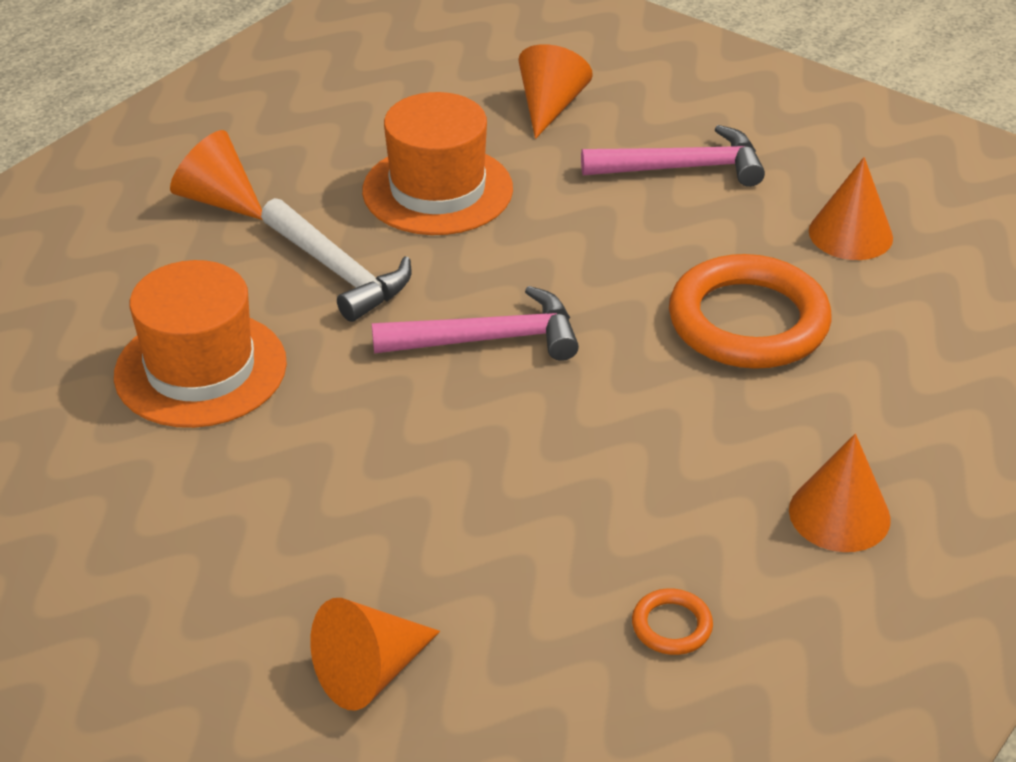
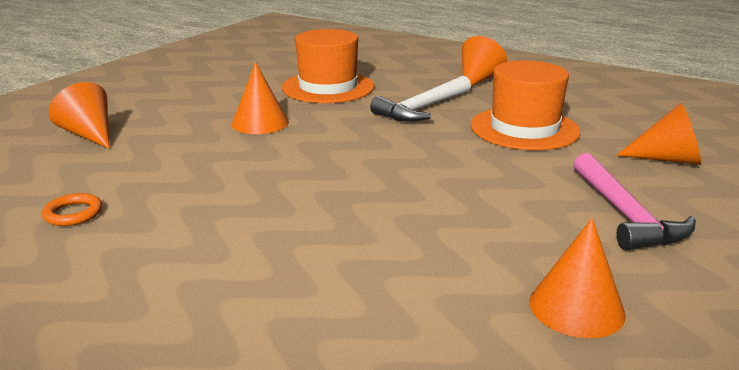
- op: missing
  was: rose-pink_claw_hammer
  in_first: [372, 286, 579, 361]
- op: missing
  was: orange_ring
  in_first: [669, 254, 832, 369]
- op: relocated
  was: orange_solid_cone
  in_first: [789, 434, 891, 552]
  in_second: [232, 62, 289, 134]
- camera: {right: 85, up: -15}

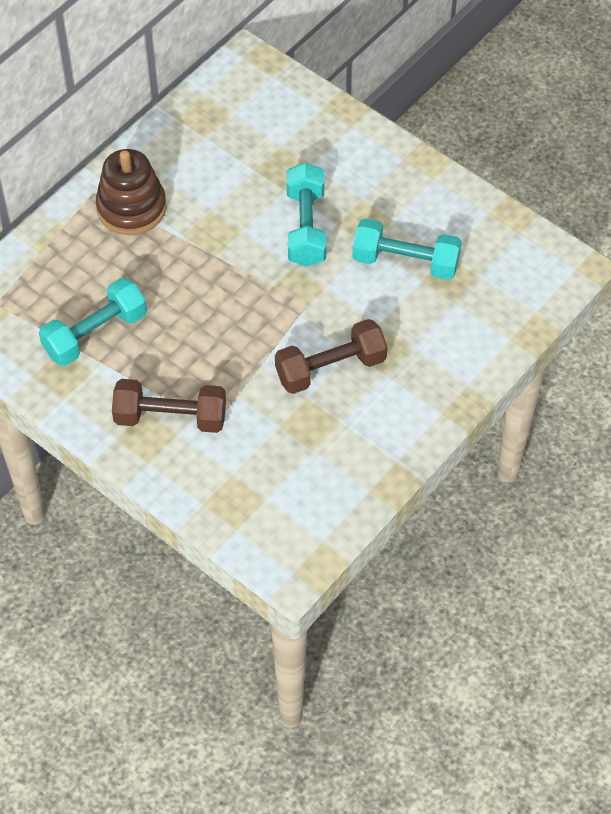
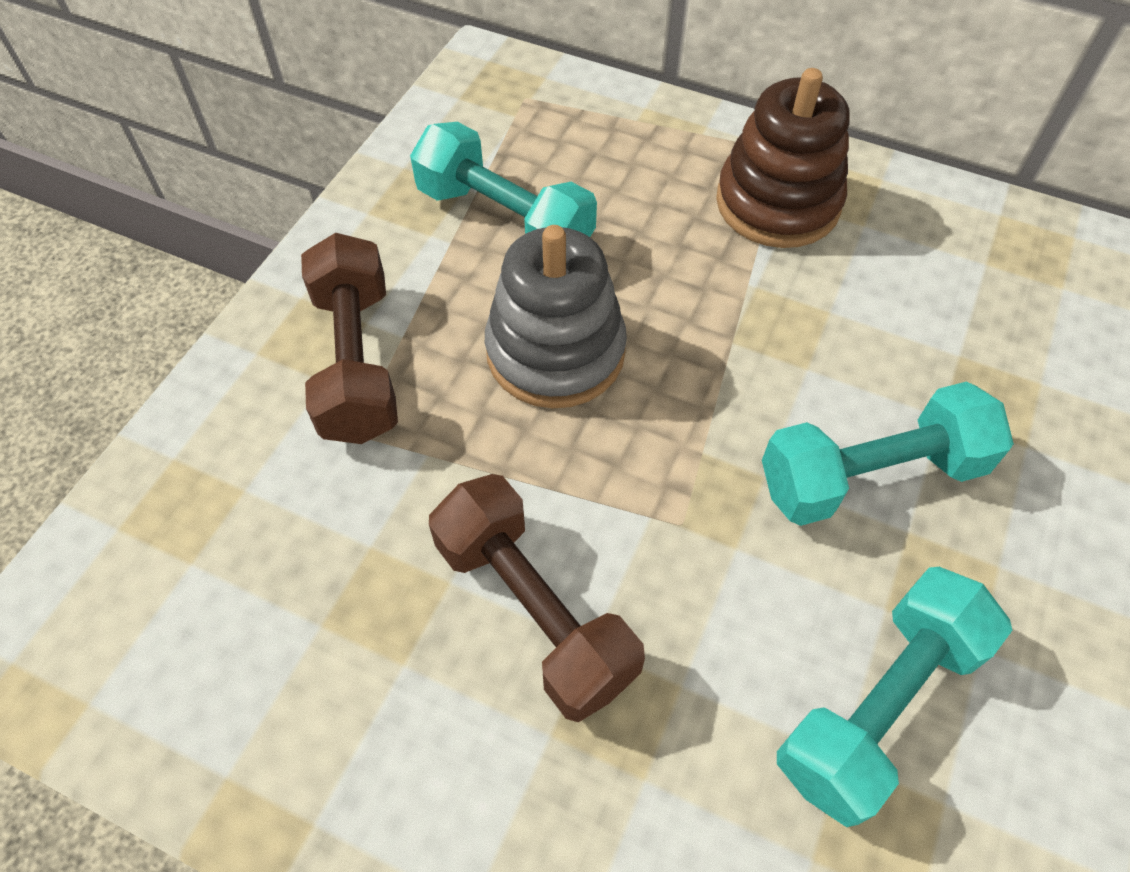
- op: spun
  was: teal_free_weight
  in_first: [352, 218, 462, 280]
  in_second: [777, 567, 1012, 827]
  clockwise: 45
- op: appeared
  now: gray_ring_stacker
  in_second: [485, 225, 627, 408]
- camera: {right: 75, up: 0}

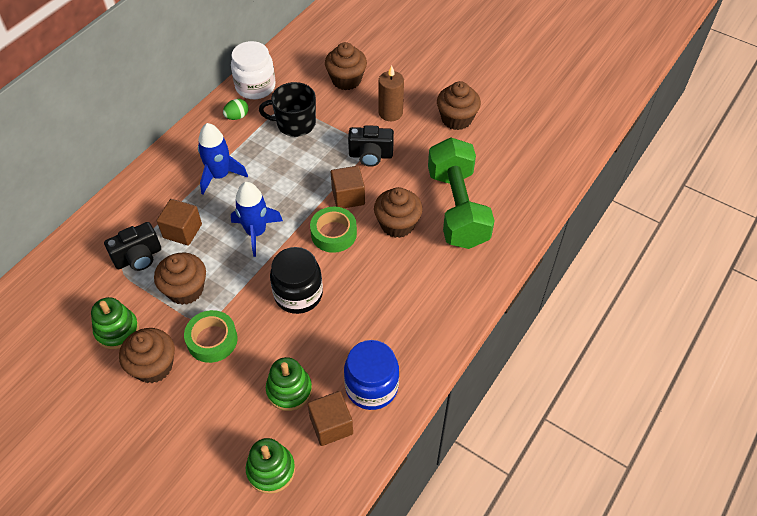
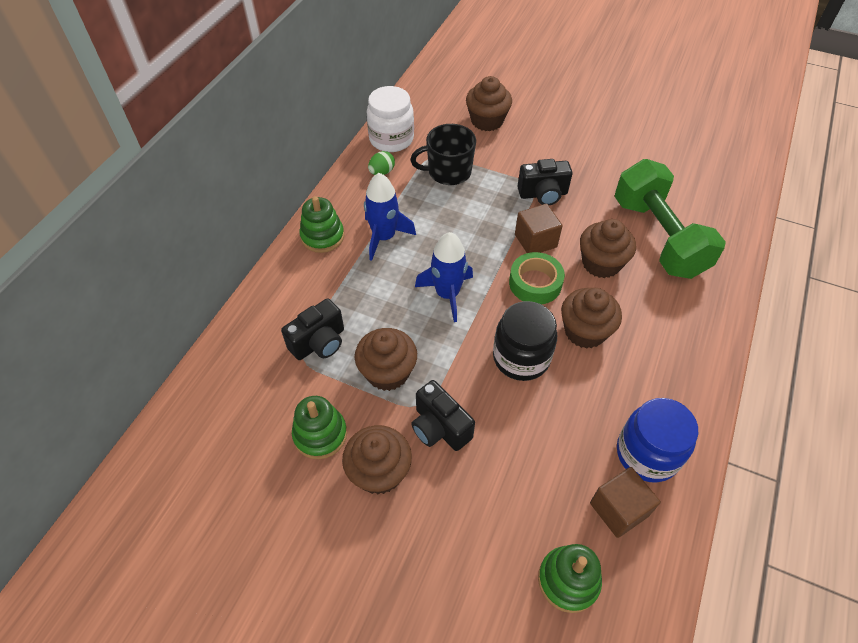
- op: missing
  was: russet_solid_cube
  in_first: [157, 199, 202, 246]
- op: exchanged
  was: emerald_tape
  now: jet-black_camera
  in_first: [184, 310, 238, 363]
  in_second: [411, 380, 475, 451]
- op: relocated
  was: emerald_ring_stacker
  in_first: [266, 357, 312, 411]
  in_second: [299, 196, 344, 253]
- op: missing
  was: russet_pillar_candle
  in_first: [379, 65, 404, 121]
- op: relocated
  was: russet_cupcake
  in_first: [437, 81, 481, 130]
  in_second: [561, 288, 622, 349]
- camera: {right: -10, up: 0}

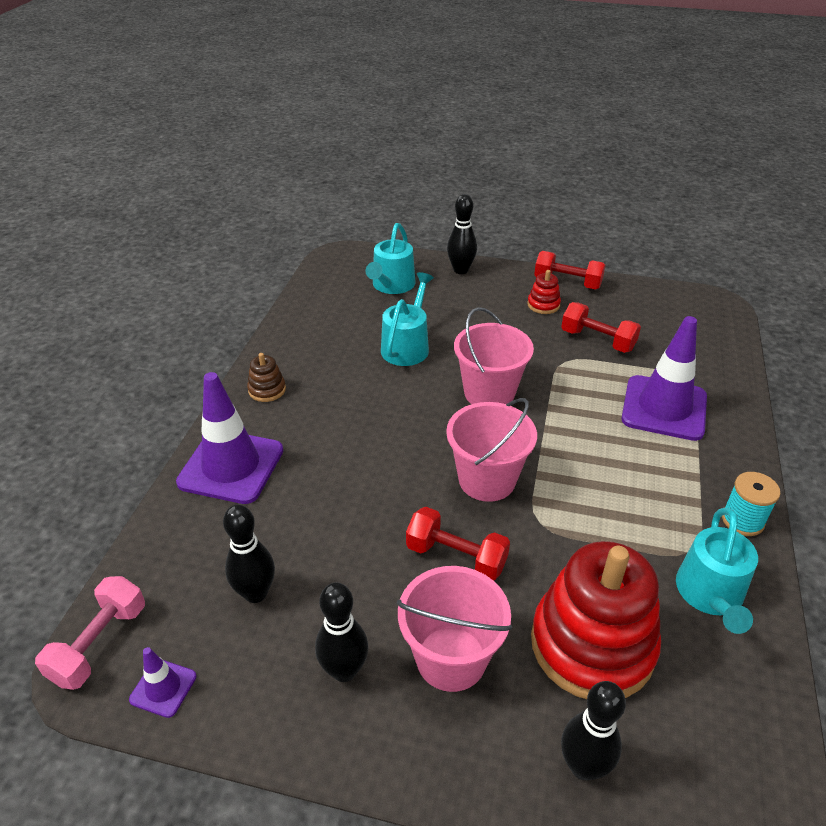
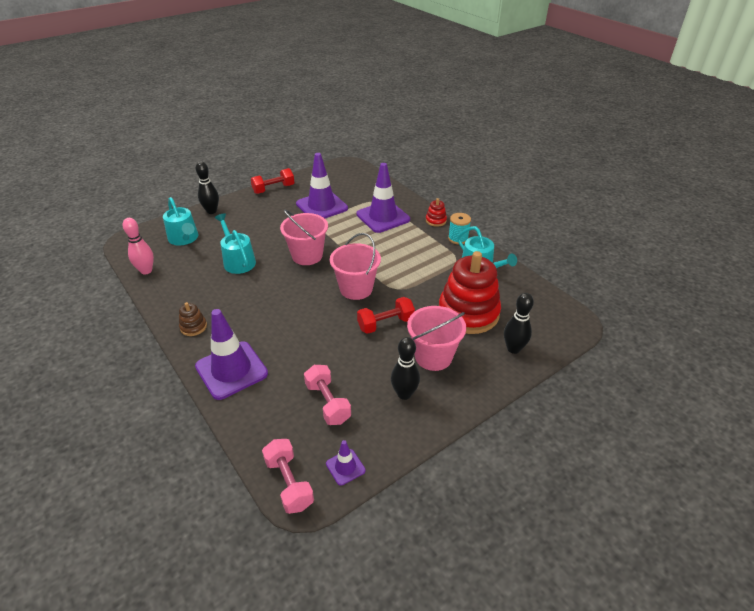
- op: exchanged
  was: jet-black_tenpin
  now: rose-pink_free_weight
  in_first: [223, 504, 275, 603]
  in_second: [304, 365, 351, 425]
- op: relocated
  was: red_ring_stacker
  in_first: [527, 270, 561, 314]
  in_second: [426, 198, 447, 227]
- op: exchanged
  was: red_free_weight
  now: purple_road_cone
  in_first: [561, 302, 641, 353]
  in_second: [296, 153, 348, 218]
- op: appeared
  now: rose-pink_tenpin
  in_second: [123, 218, 154, 275]
- camera: {right: -50, up: 0}

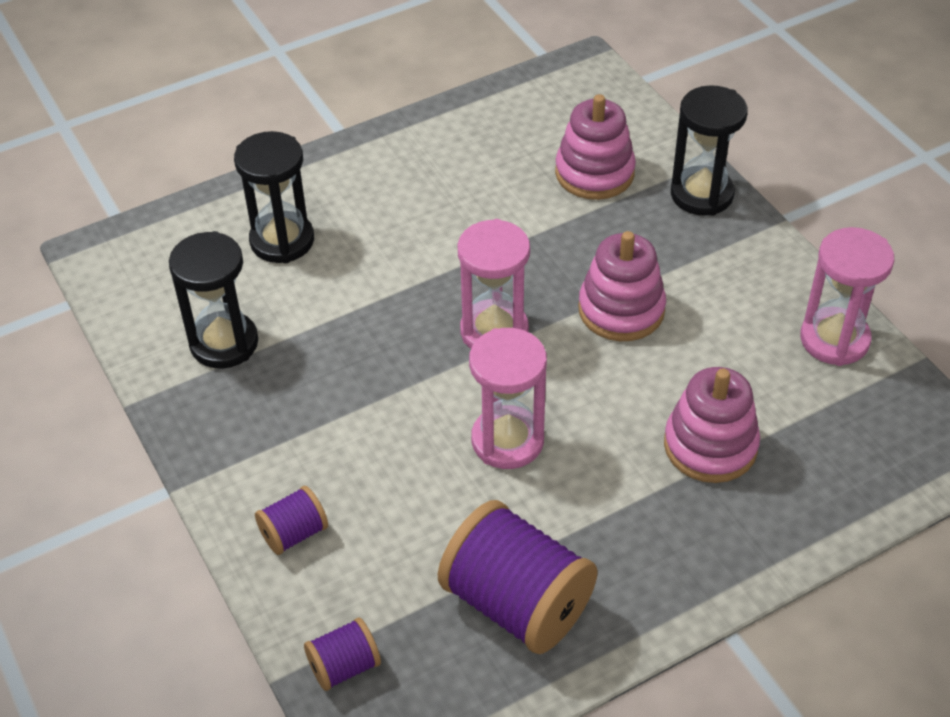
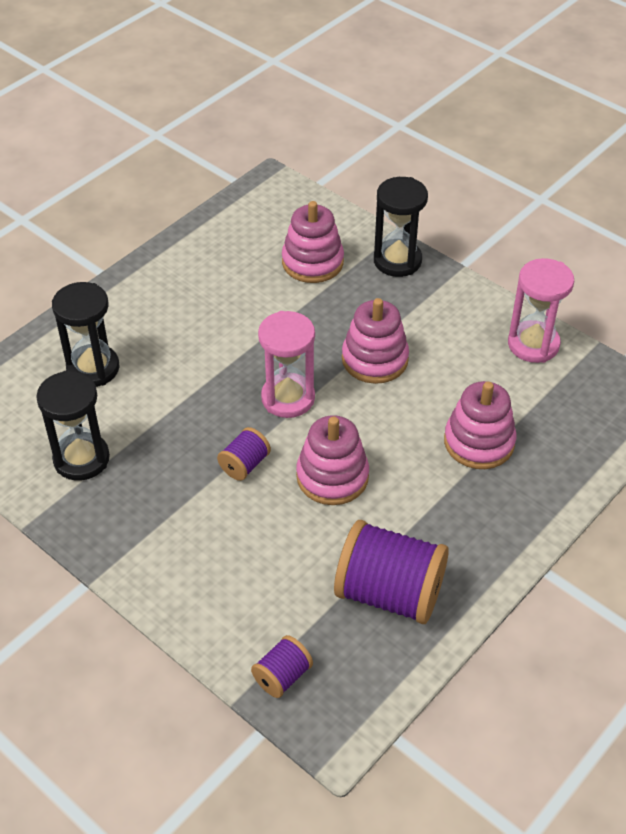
- op: relocated
  was: purple_bobbin
  in_first: [255, 486, 328, 555]
  in_second: [217, 427, 271, 481]
- op: exchanged
  was: rose-pink_hourglass
  now: rose-pink_ring_stacker
  in_first: [469, 328, 547, 469]
  in_second: [296, 415, 369, 505]
- camera: {right: -20, up: 0}

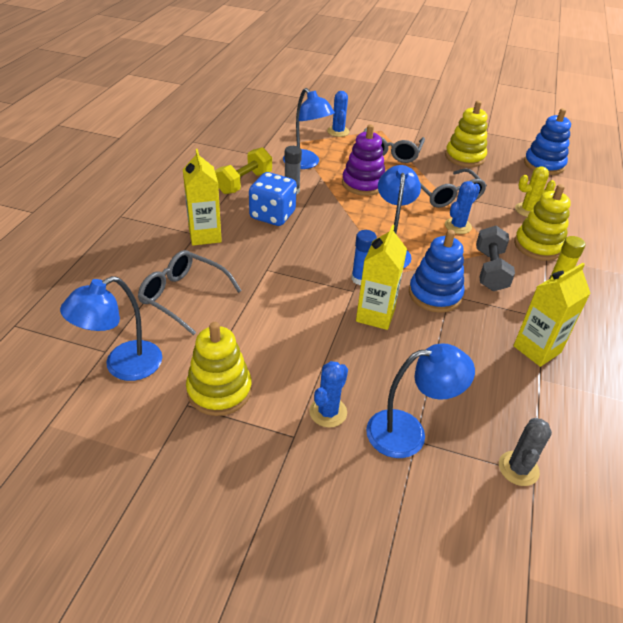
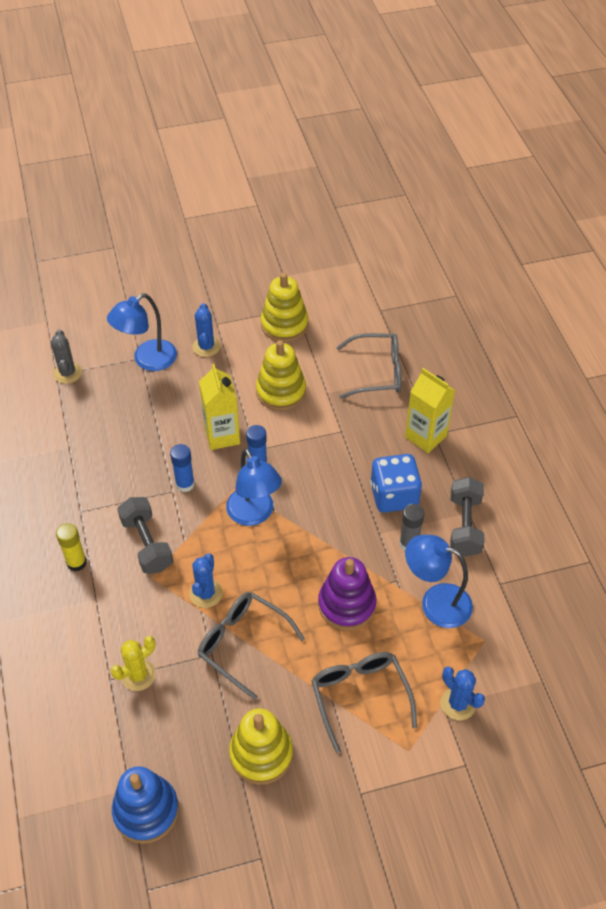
- op: missing
  was: royal_blue_desk_lamp
  in_first: [60, 276, 162, 381]
- op: colour
  was: yellow_free_weight
  now: gray_free_weight
  in_first: [215, 147, 272, 194]
  in_second: [450, 477, 484, 557]
- op: exchanged
  was: royal_blue_ring_stacker
  now: royal_blue_glue
  in_first: [409, 230, 464, 313]
  in_second: [170, 444, 195, 492]
- op: missing
  was: yellow_milk_carton
  in_first: [513, 263, 591, 367]
- op: relocated
  was: yellow_ring_stacker
  in_first: [514, 184, 571, 261]
  in_second: [256, 340, 306, 411]
- camera: {right: 150, up: 10}

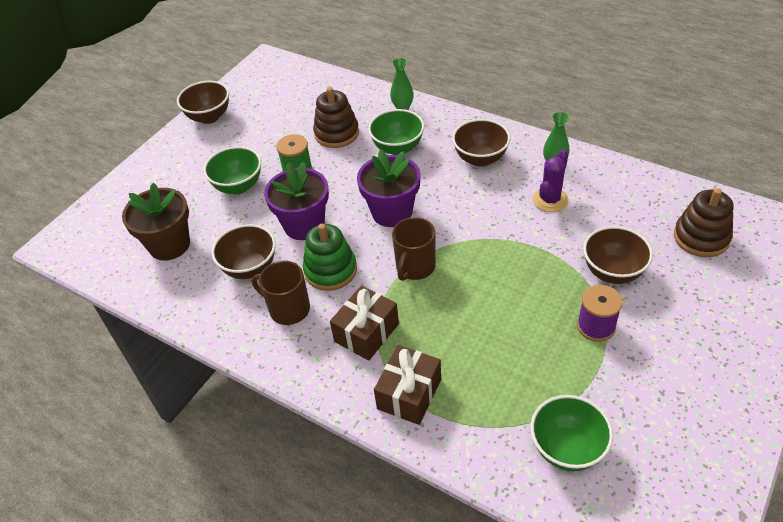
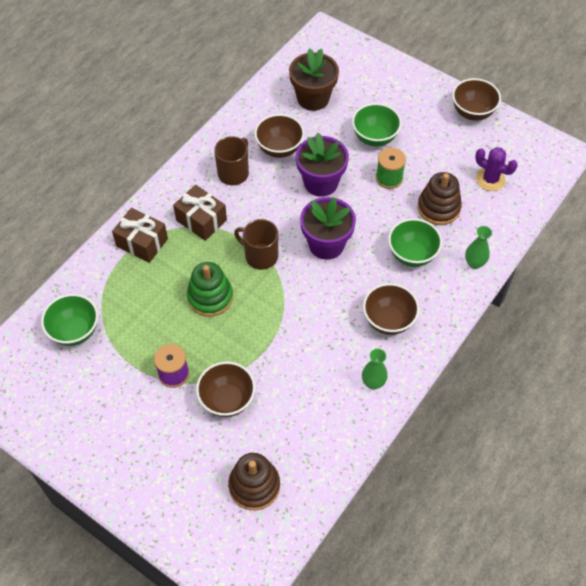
- op: relocated
  was: emerald_ring_stacker
  in_first: [303, 224, 357, 291]
  in_second: [187, 262, 233, 317]
- op: relocated
  was: purple_saguaro_cactus
  in_first: [533, 149, 568, 212]
  in_second: [475, 147, 518, 191]
- camera: {right: 90, up: 10}

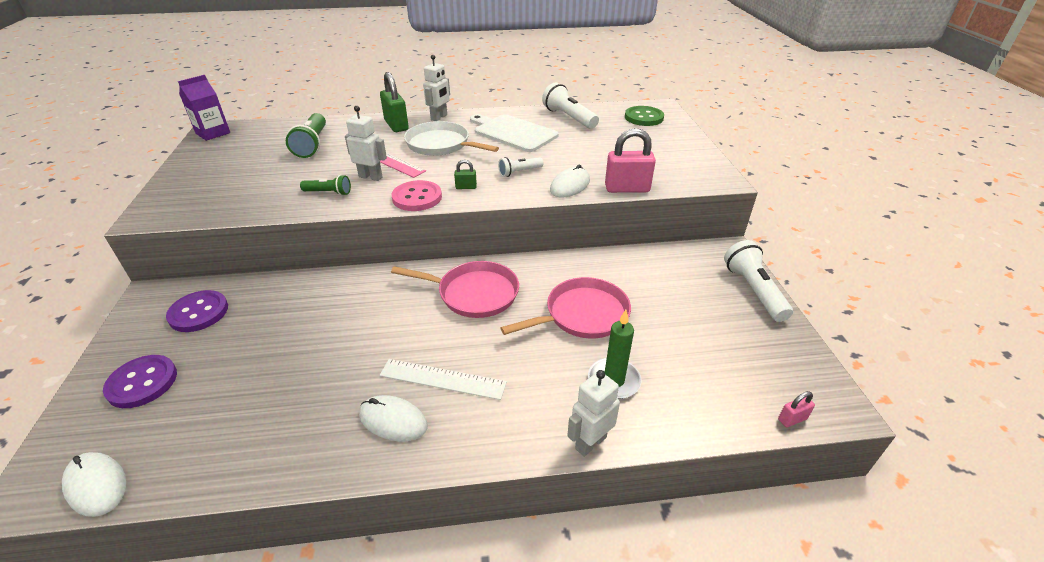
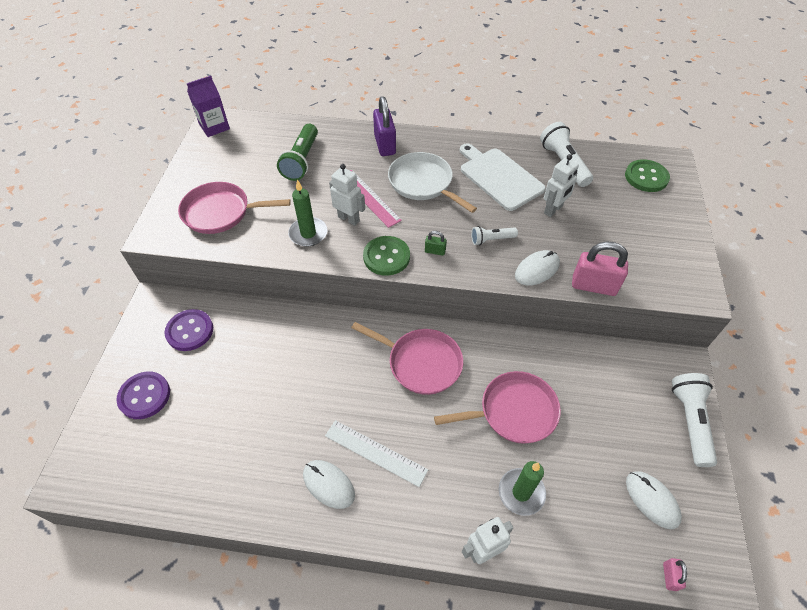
- op: relocated
  was: pure_white_PC_mouse
  in_first: [62, 452, 126, 517]
  in_second: [626, 471, 682, 529]
- op: exchanged
  was: emerald_pocket_torch
  now: emerald_pillar_candle
  in_first: [300, 175, 351, 196]
  in_second: [288, 179, 327, 247]
- op: colour
  was: emerald_padlock
  now: purple_padlock
  in_first: [380, 72, 409, 132]
  in_second: [373, 96, 396, 156]
- op: colour
  was: rose-pink_shirt_button
  now: emerald_shirt_button
  in_first: [392, 180, 442, 211]
  in_second: [363, 236, 410, 276]
- op: relocated
  was: pure_white_toy_robot
  in_first: [423, 55, 450, 121]
  in_second: [544, 154, 579, 217]
- op: spun
  was: rose-pink_padlock
  in_first: [778, 391, 815, 427]
  in_second: [663, 558, 687, 591]
  clockwise: -75
- op: appeared
  now: rose-pink_pan
  in_second: [178, 182, 291, 234]
- camera: {right: 15, up: 15}

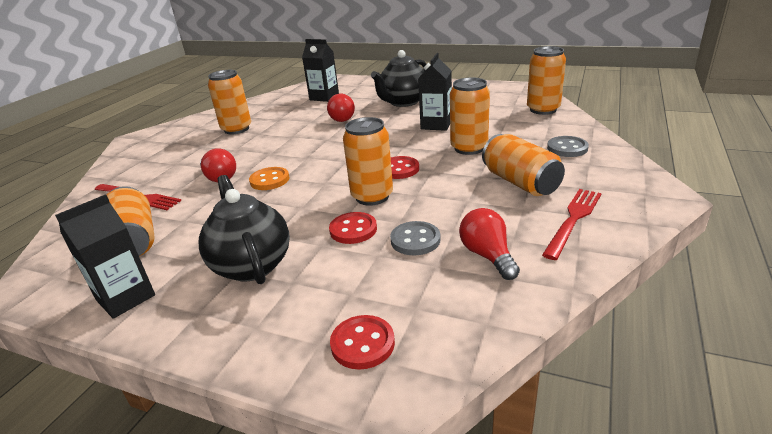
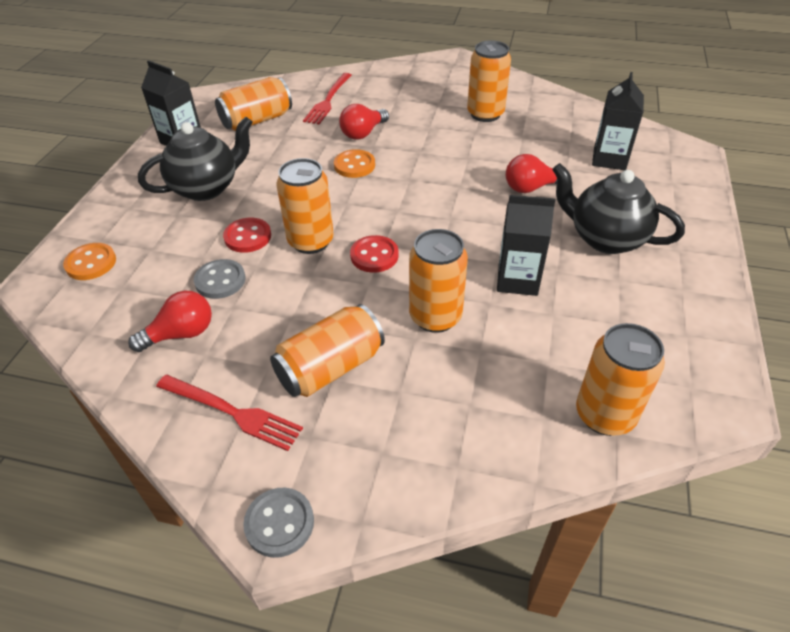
- op: colour
  was: red_shirt_button
  now: orange_shirt_button
  in_first: [330, 315, 395, 370]
  in_second: [63, 243, 116, 280]
- op: relocated
  was: gray_shirt_button
  in_first: [547, 136, 589, 157]
  in_second: [243, 488, 314, 558]
- camera: {right: 80, up: 15}

